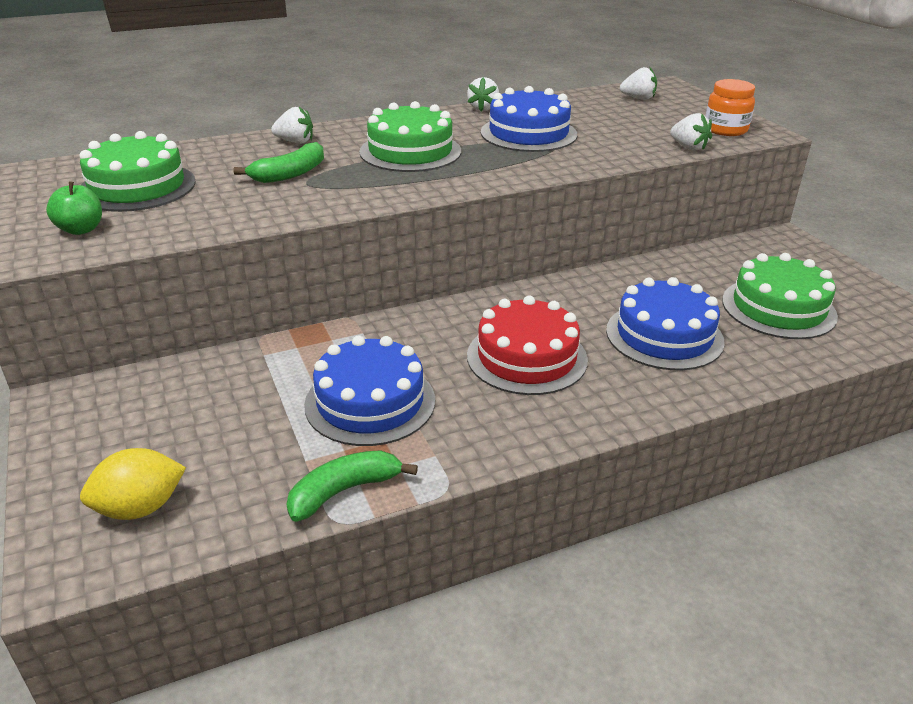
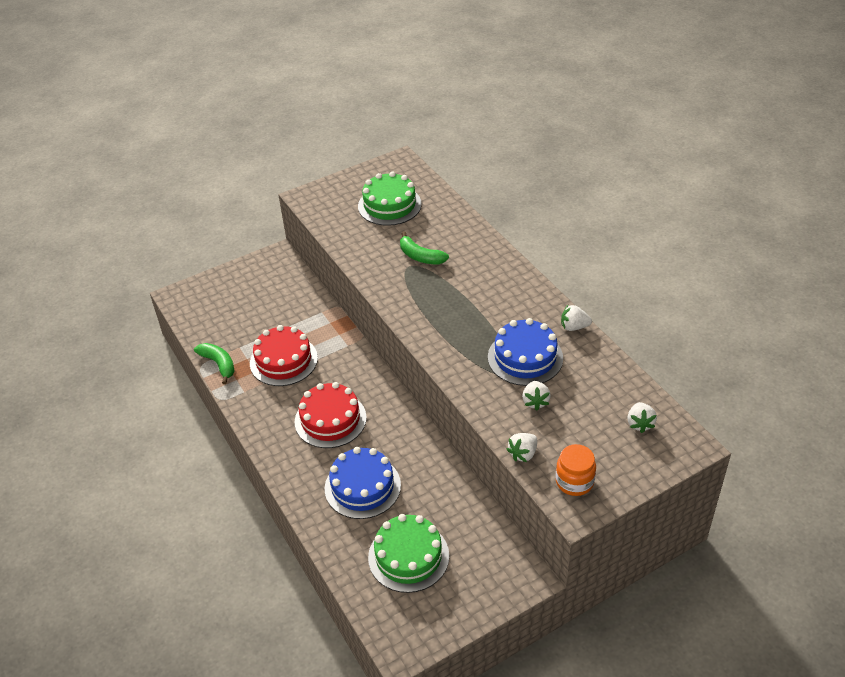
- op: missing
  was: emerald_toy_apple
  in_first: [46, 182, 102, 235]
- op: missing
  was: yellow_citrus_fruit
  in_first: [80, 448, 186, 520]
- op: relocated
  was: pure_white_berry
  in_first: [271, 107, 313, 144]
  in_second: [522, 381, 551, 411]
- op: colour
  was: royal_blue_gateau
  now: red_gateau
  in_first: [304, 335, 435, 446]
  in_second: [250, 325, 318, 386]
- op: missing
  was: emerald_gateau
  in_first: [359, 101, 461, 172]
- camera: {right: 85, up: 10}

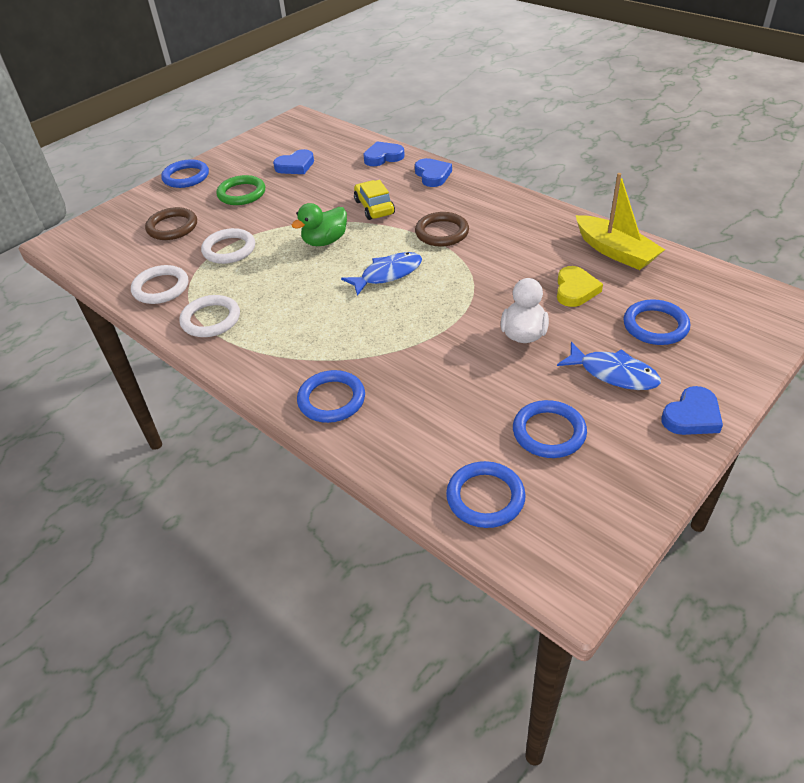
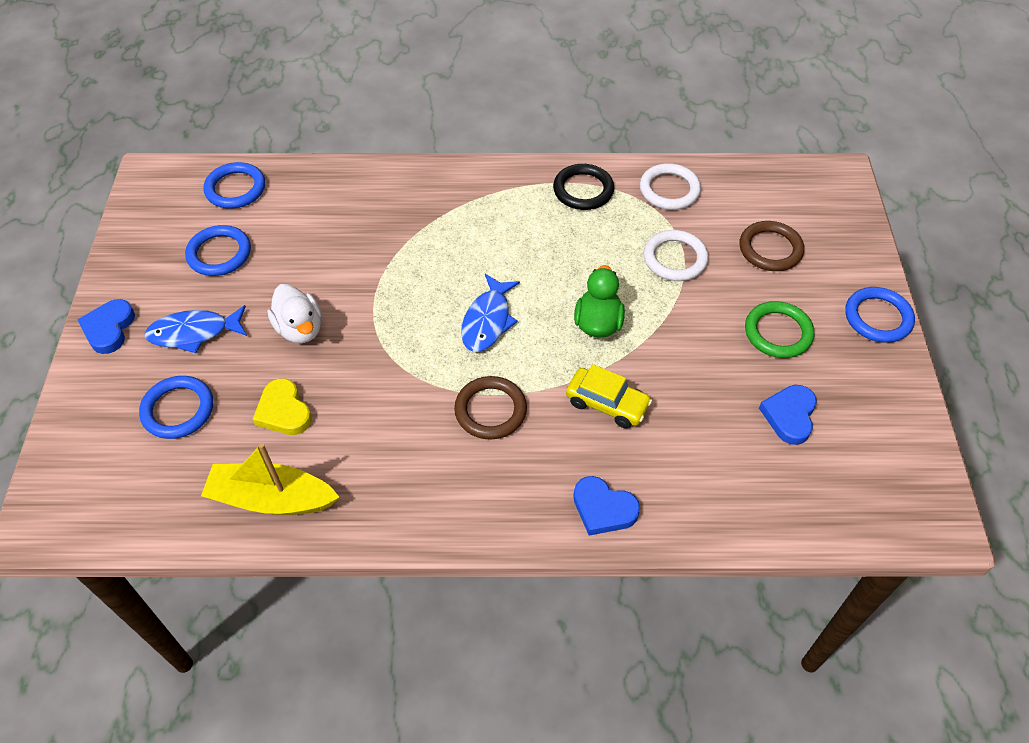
- op: colour
  was: pure_white_ring
  now: jet-black_ring
  in_first: [179, 295, 240, 337]
  in_second: [553, 164, 614, 210]
- op: missing
  was: royal_blue_ring
  in_first: [297, 370, 365, 423]
- op: missing
  was: royal_blue_love_heart
  in_first: [363, 141, 405, 166]
- camera: {right: 135, up: 10}

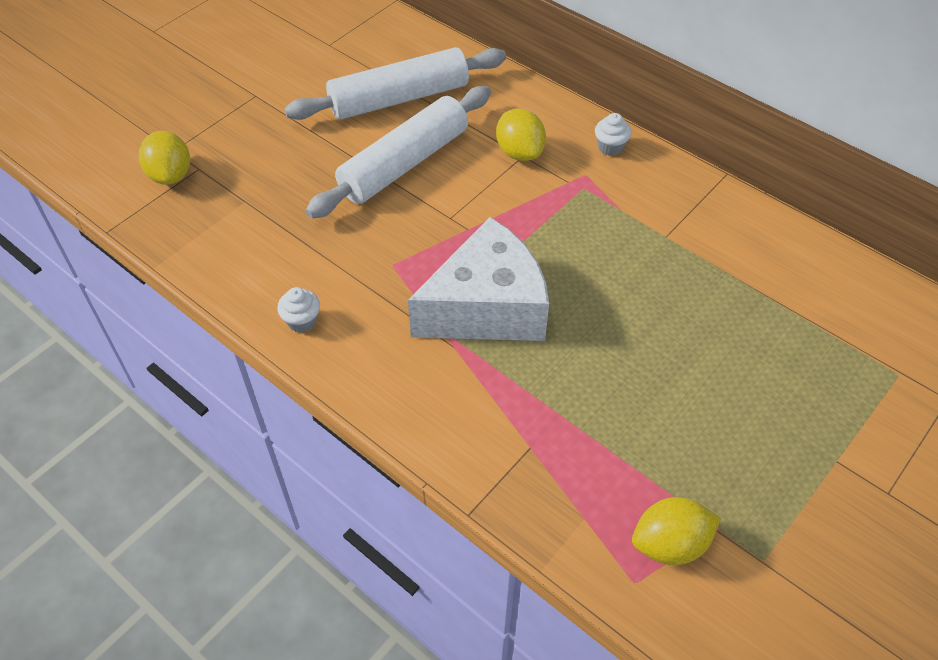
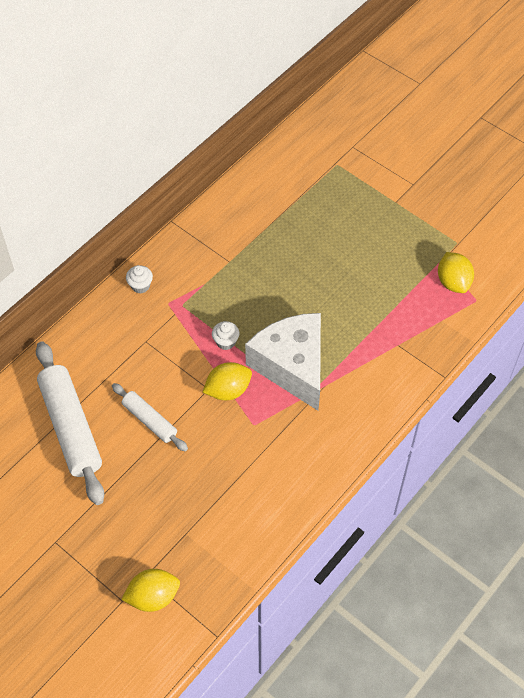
- op: relocated
  was: pure_white_cupcake
  in_first: [277, 287, 320, 333]
  in_second: [212, 321, 239, 350]
- op: size
  was: pure_white_dough_roller
  in_first: [306, 86, 491, 218]
  in_second: [112, 383, 188, 451]
  ratio: 0.55
- op: relocated
  was: yellow_citrus_fruit
  in_first: [496, 109, 546, 161]
  in_second: [203, 362, 252, 400]
- camera: {right: -90, up: 5}

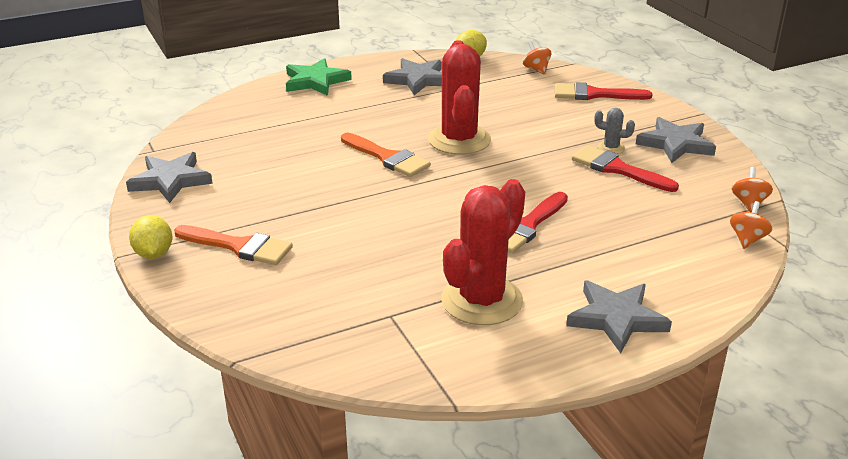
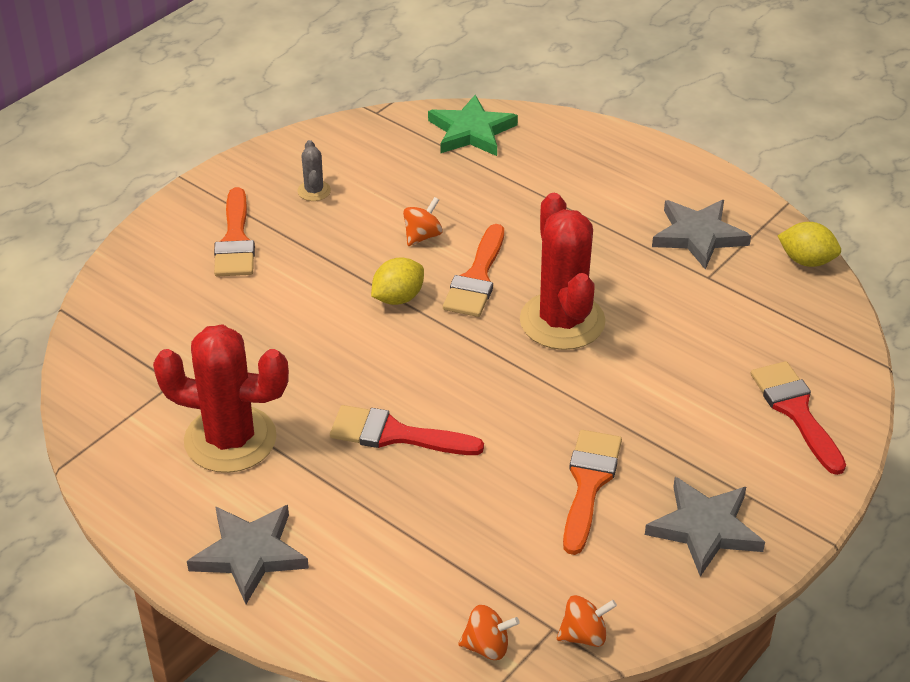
- op: missing
  was: gray_star_shape
  in_first: [126, 152, 213, 203]
- op: relocated
  was: yellow_citrus_fruit
  in_first: [129, 215, 172, 259]
  in_second: [371, 257, 424, 305]
- op: relocated
  was: emerald_star_shape
  in_first: [286, 58, 352, 96]
  in_second: [428, 95, 518, 156]
- op: spun
  was: red_saguaro_cactus
  in_first: [428, 40, 491, 155]
  in_second: [520, 193, 606, 350]
  clockwise: -75
- op: relocated
  was: orange_spinning_top
  in_first: [523, 41, 551, 74]
  in_second: [403, 197, 443, 246]
- op: colour
  was: red_paint_brush
  now: orange_paint_brush
  in_first: [572, 145, 679, 192]
  in_second: [563, 430, 622, 555]
- op: relocated
  was: gray_saguaro_cactus
  in_first: [594, 108, 635, 154]
  in_second: [297, 140, 331, 201]
- camera: {right: 65, up: 10}

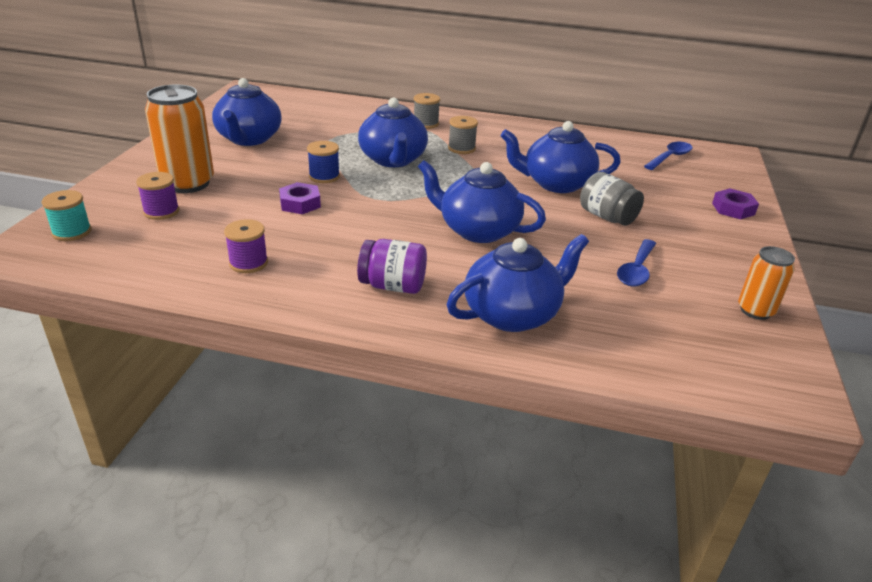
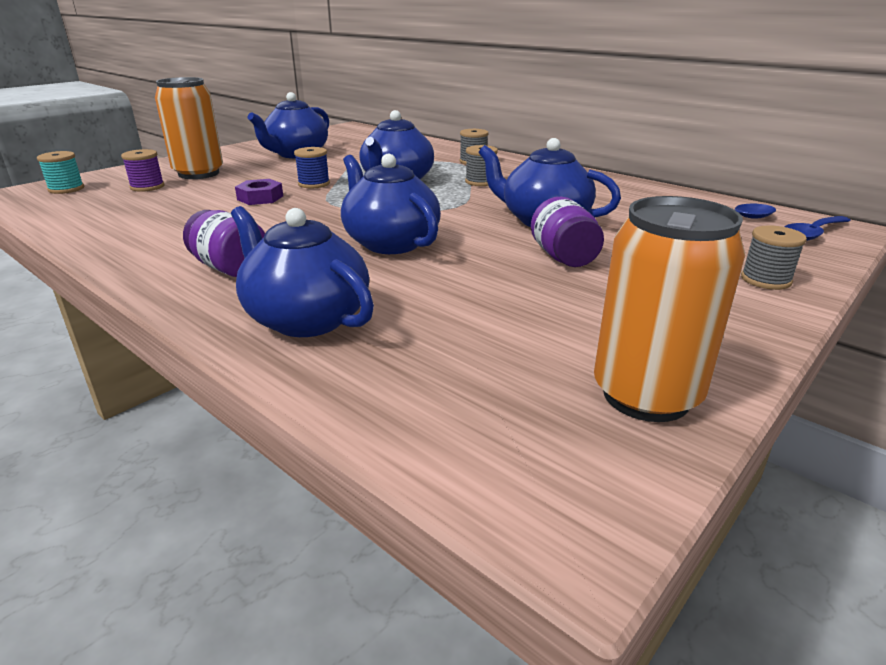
- op: missing
  was: purple_bobbin
  in_first: [224, 219, 268, 273]
- op: spun
  was: royal_blue_china_teapot
  in_first: [447, 234, 589, 332]
  in_second: [231, 206, 374, 337]
  clockwise: -135
- op: colour
  was: gray_jam_jar
  now: purple_jam_jar
  in_first: [580, 172, 644, 226]
  in_second: [531, 197, 604, 267]
- op: relocated
  was: royal_blue_tablespoon
  in_first: [617, 239, 656, 287]
  in_second: [784, 216, 851, 241]
- op: exchanged
  was: purple_hex_nut
  now: gray_bobbin
  in_first: [712, 188, 759, 220]
  in_second: [741, 225, 807, 290]
- op: size
  was: orange_can
  in_first: [738, 246, 795, 320]
  in_second: [594, 196, 745, 422]
  ratio: 1.75
- camera: {right: 30, up: -5}

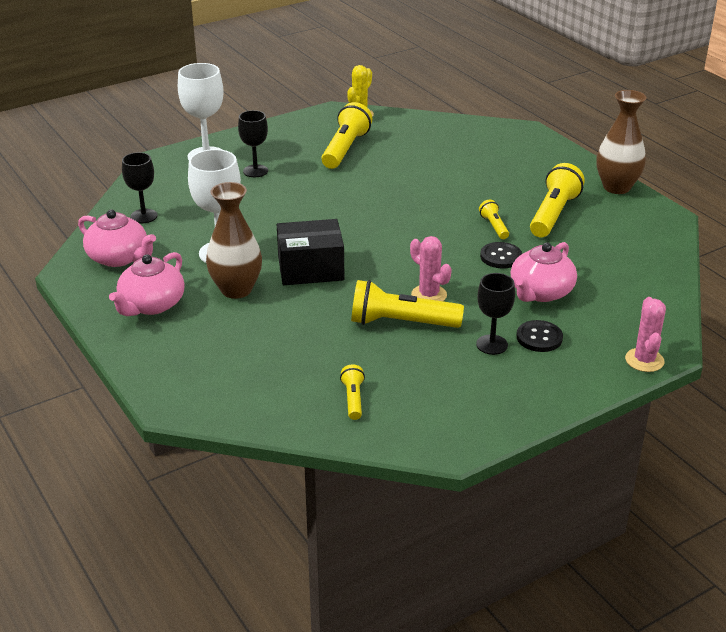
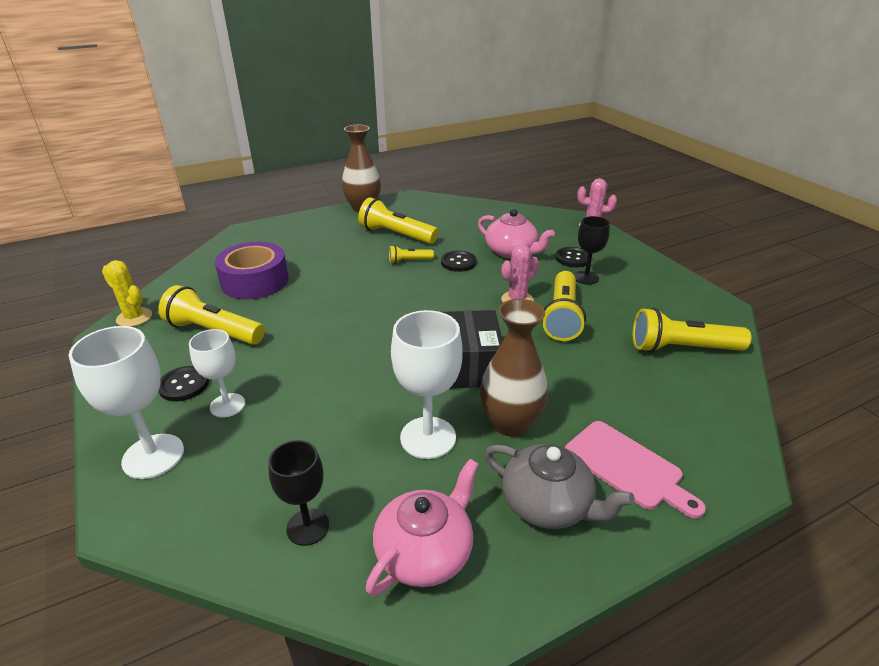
- op: colour
  was: rose-pink_china_teapot
  now: gray_china_teapot
  in_first: [109, 252, 185, 316]
  in_second: [485, 444, 635, 529]
- op: colour
  was: jet-black_chalice
  now: pure_white_chalice
  in_first: [238, 110, 268, 177]
  in_second: [189, 329, 245, 418]
- op: size
  was: yellow_pocket_torch
  in_first: [340, 364, 365, 420]
  in_second: [633, 308, 751, 353]
  ratio: 1.96
- op: appeared
  now: jet-black_shirt_button
  in_second: [158, 366, 209, 401]
- op: appeared
  now: purple_tape
  in_second: [215, 242, 289, 300]
- op: appeared
  now: rose-pink_bread_board
  in_second: [565, 421, 706, 519]
- camera: {right: -85, up: 0}

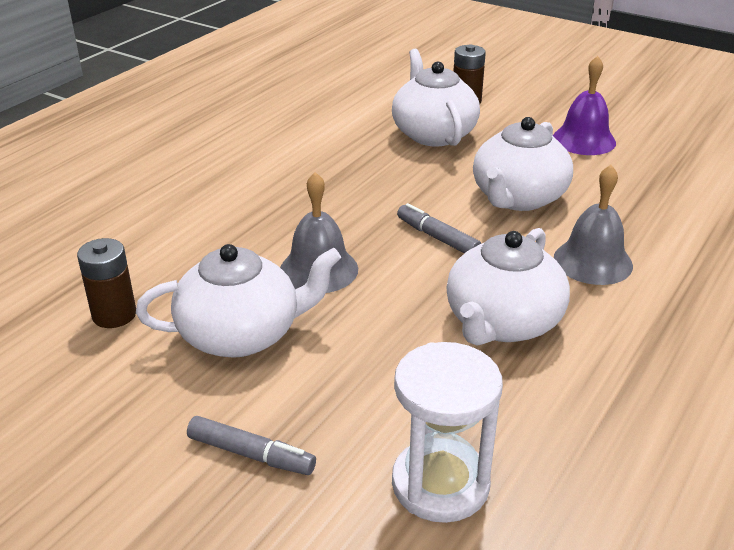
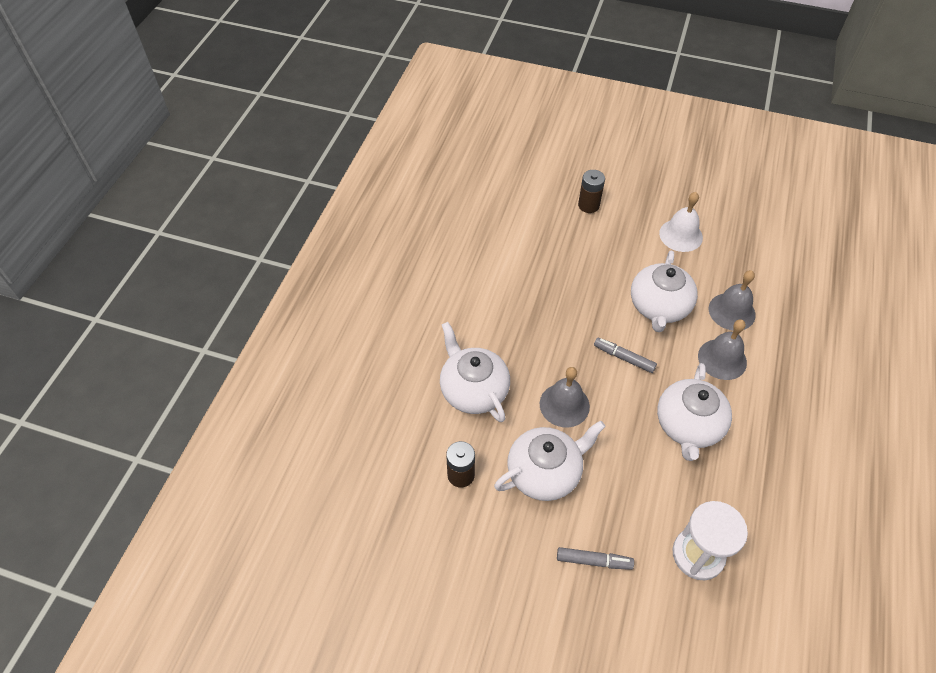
- op: relocated
  was: pure_white_china_teapot
  in_first: [392, 49, 480, 146]
  in_second: [440, 322, 510, 422]
- op: colour
  was: purple_hand_bell
  now: pure_white_hand_bell
  in_first: [553, 56, 616, 155]
  in_second: [659, 192, 703, 252]
- op: appeared
  now: gray_hand_bell
  in_second: [709, 270, 755, 330]
- camera: {right: -15, up: 20}

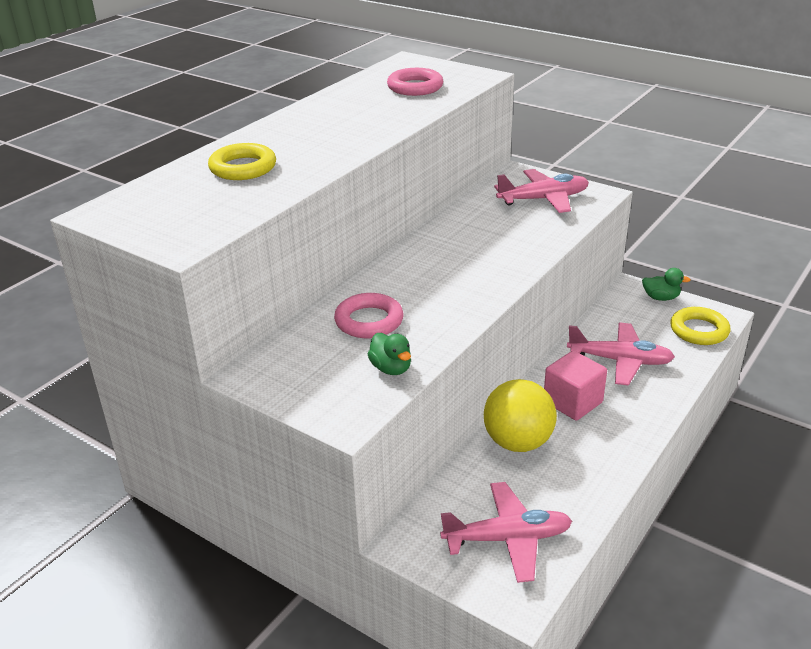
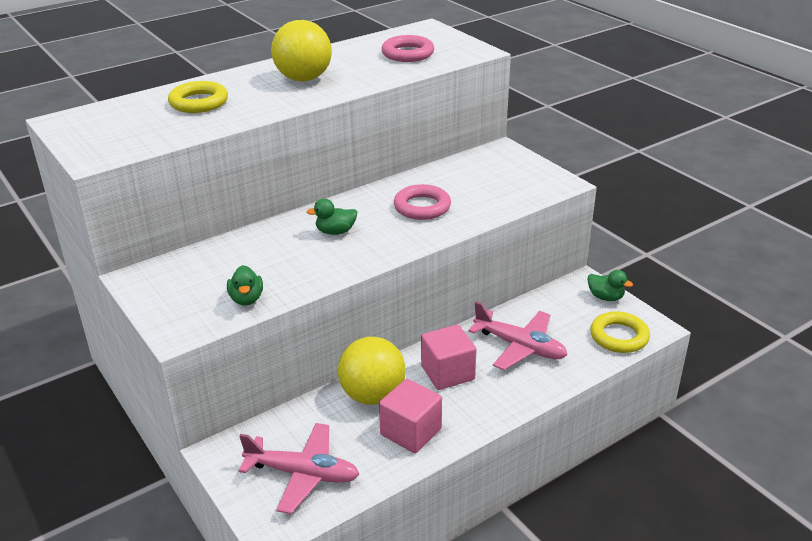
- op: relocated
  was: rose-pink_ring
  in_first: [334, 293, 404, 338]
  in_second: [394, 184, 451, 220]
- op: missing
  was: rose-pink_aeroplane
  in_first: [494, 169, 589, 213]
- op: appeared
  now: yellow_ball
  in_second: [271, 20, 332, 81]
- op: appeared
  now: emerald_rubber_duck
  in_second: [307, 199, 357, 235]
- op: appeared
  now: rose-pink_solid_cube
  in_second: [379, 379, 442, 453]
- camera: {right: 20, up: 0}

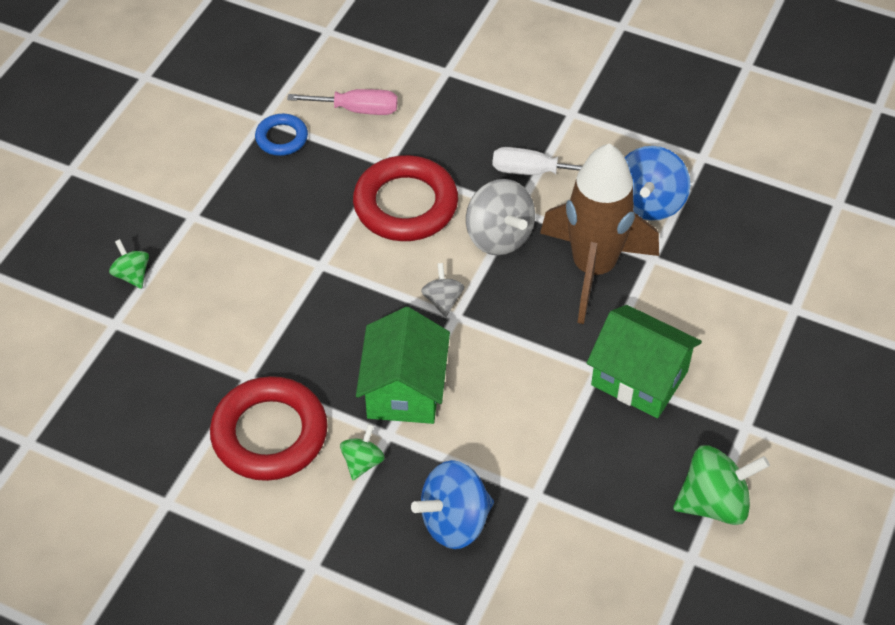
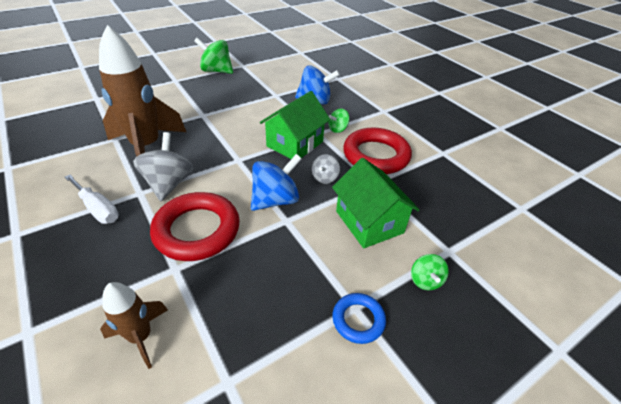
- op: relocated
  was: royal_blue_ring
  in_first: [255, 114, 308, 156]
  in_second: [332, 293, 386, 344]
- op: exchanged
  was: rose-pink_screwdriver
  now: russet_toy_rocket
  in_first: [287, 89, 398, 115]
  in_second: [100, 282, 168, 369]
- op: relocated
  was: gray_spinning_top
  in_first: [421, 263, 464, 317]
  in_second: [312, 154, 340, 184]
- op: relocated
  was: emerald_house
  in_first: [587, 305, 702, 418]
  in_second: [332, 158, 419, 248]
- op: relocated
  was: royal_blue_spinning_top
  in_first: [625, 146, 690, 221]
  in_second: [251, 154, 302, 211]
- camera: {right: -150, up: -10}

